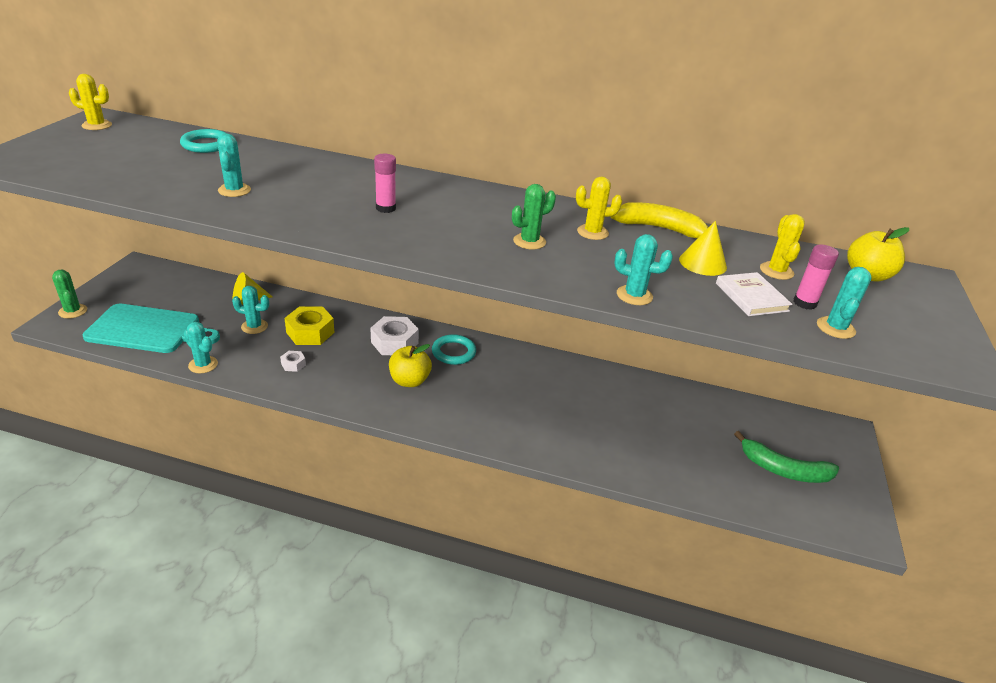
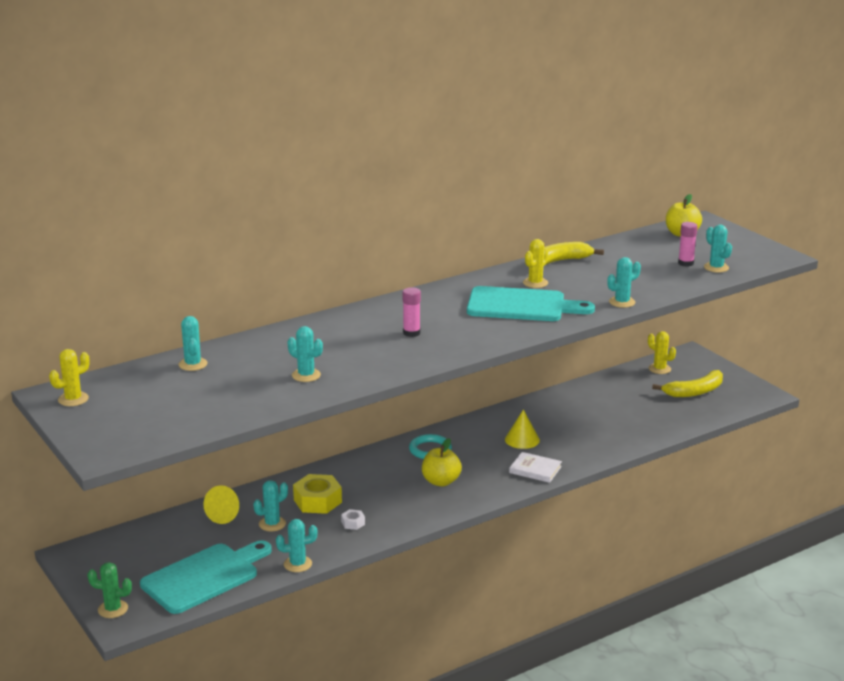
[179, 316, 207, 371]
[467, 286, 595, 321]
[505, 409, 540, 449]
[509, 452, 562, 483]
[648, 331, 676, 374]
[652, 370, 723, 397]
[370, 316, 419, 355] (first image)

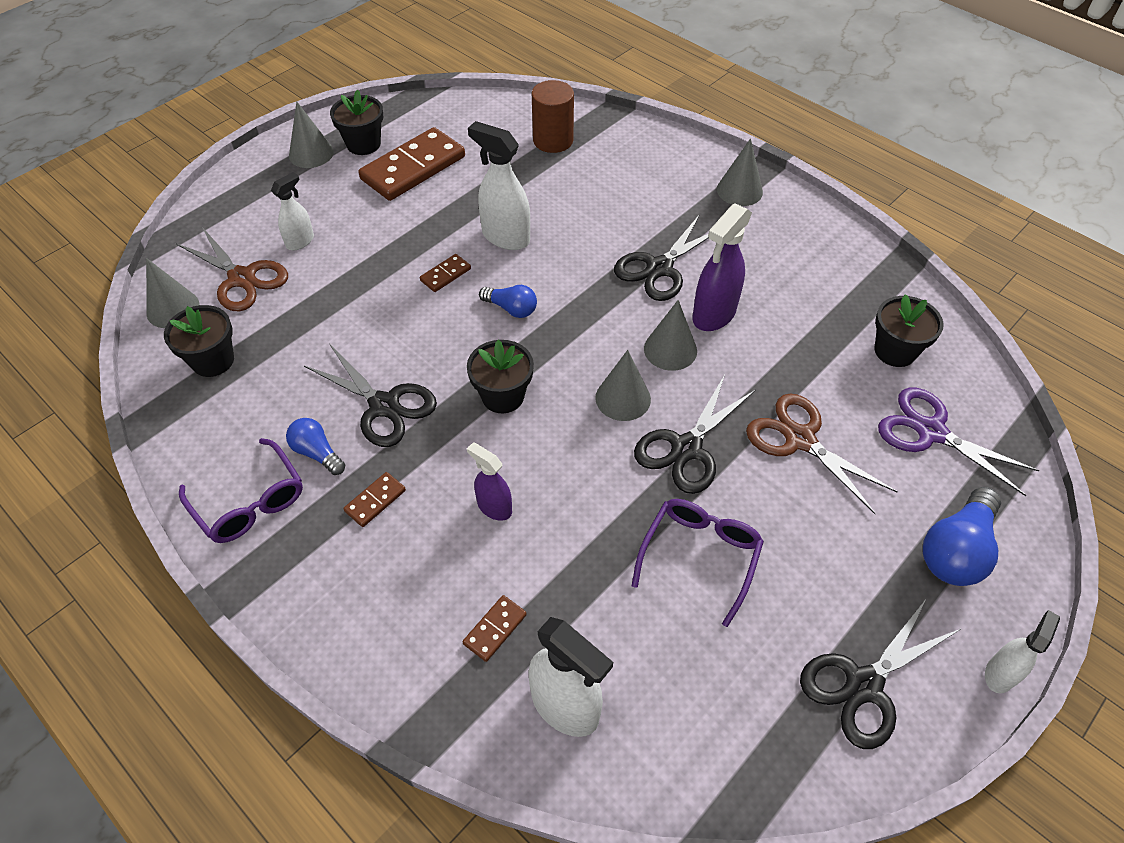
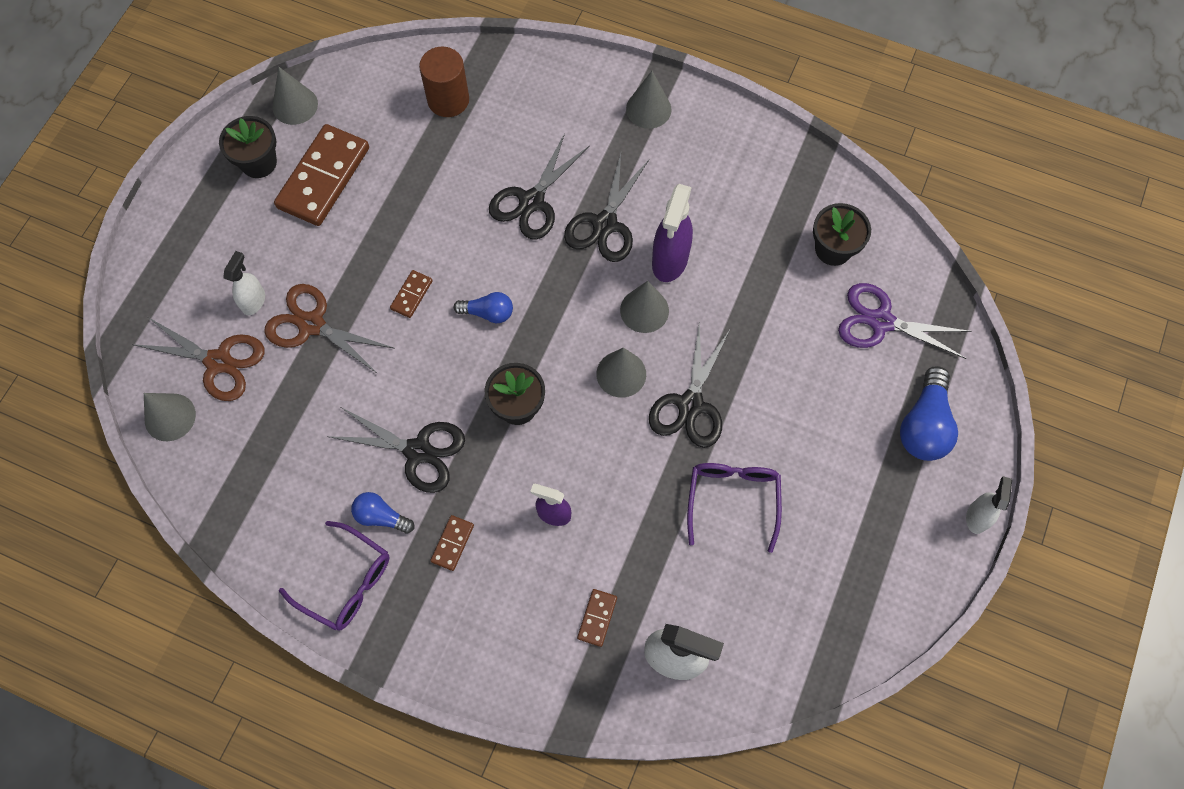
[264, 284, 394, 374]
[272, 67, 318, 125]
[489, 133, 590, 240]
[164, 305, 234, 377] (first image)
[468, 121, 530, 250] (first image)

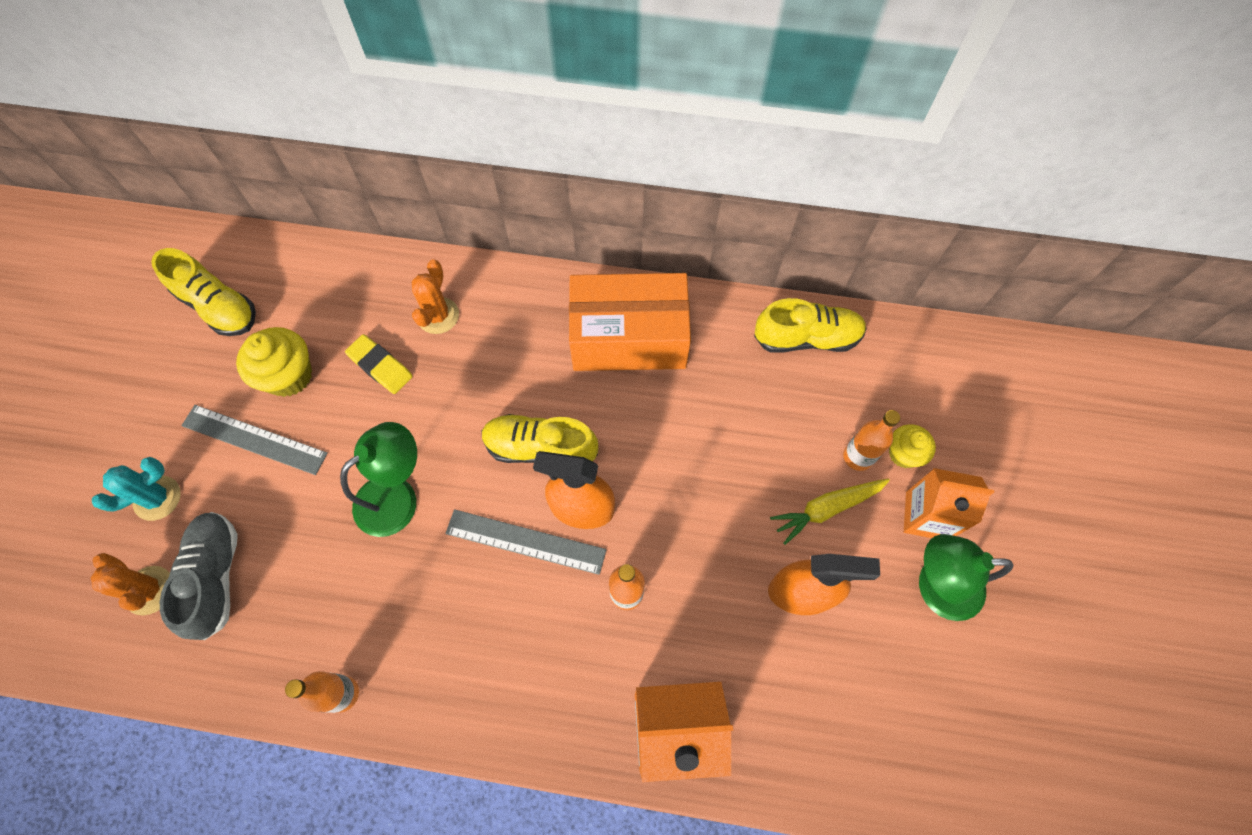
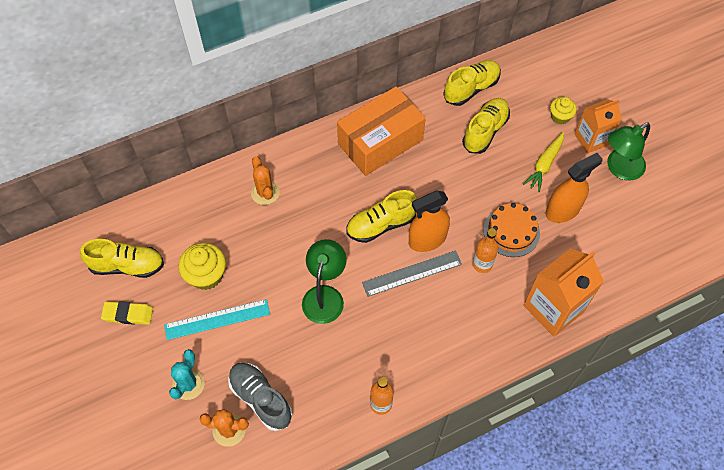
[101, 301, 153, 325]
[164, 299, 270, 340]
[462, 98, 510, 154]
[483, 203, 540, 257]
[843, 410, 900, 471] (first image)

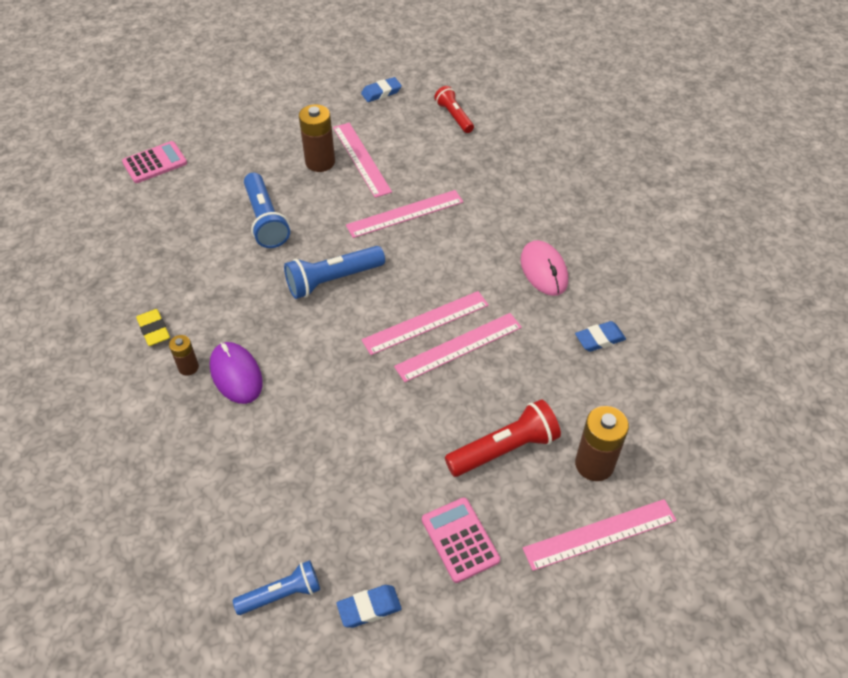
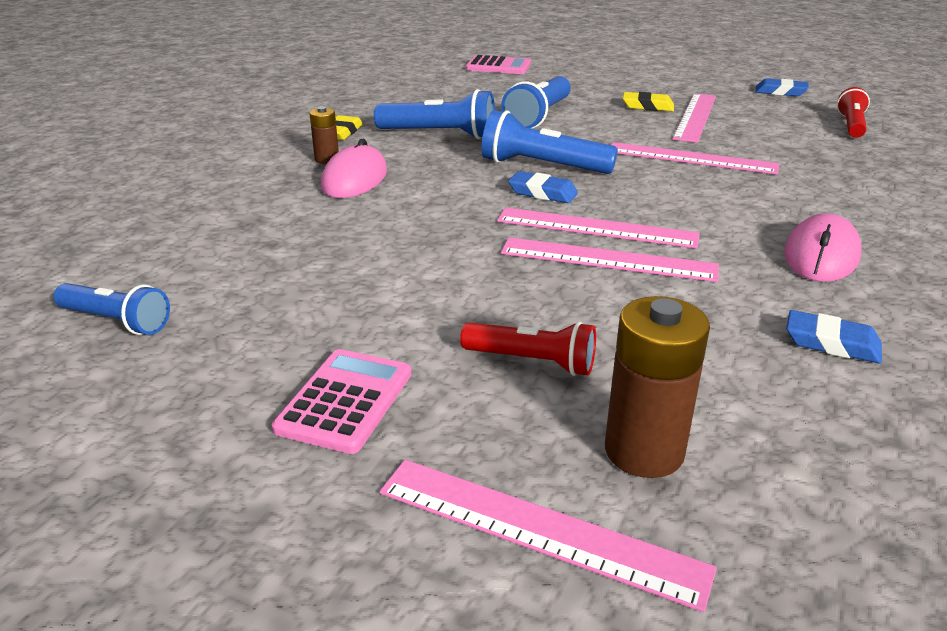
[321, 138, 387, 198]
[374, 89, 495, 139]
[460, 322, 596, 376]
[508, 171, 578, 203]
[623, 92, 674, 111]

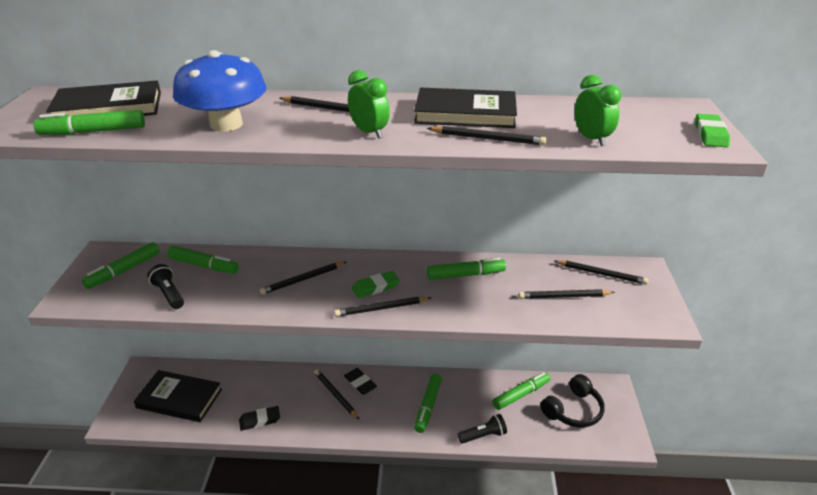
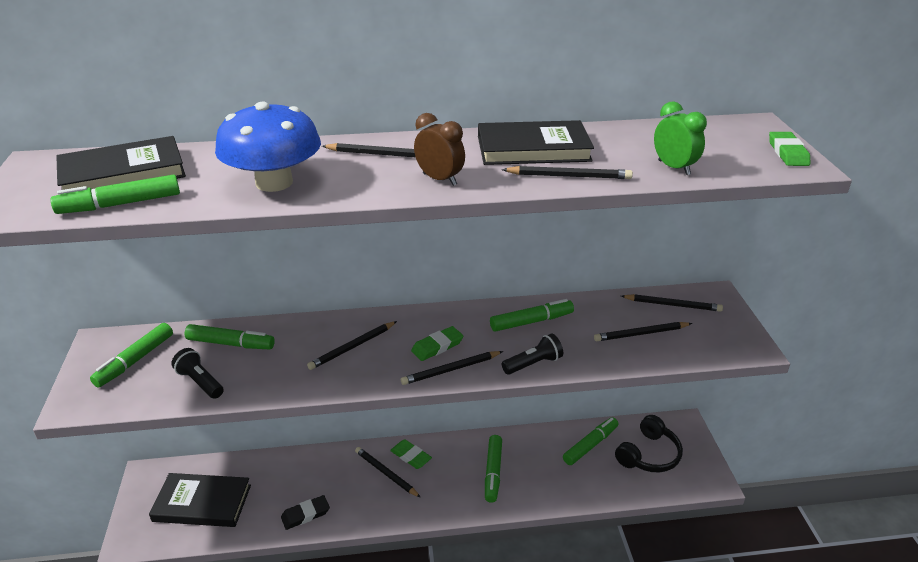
[390, 439, 432, 469]
[414, 113, 465, 186]
[502, 333, 563, 375]

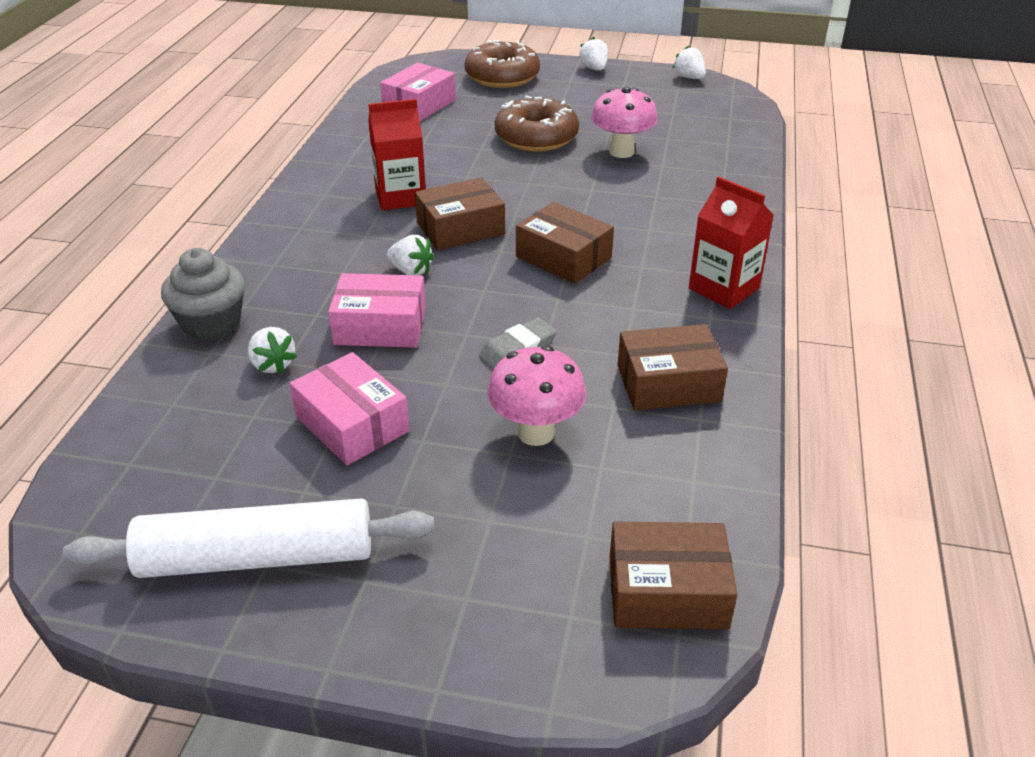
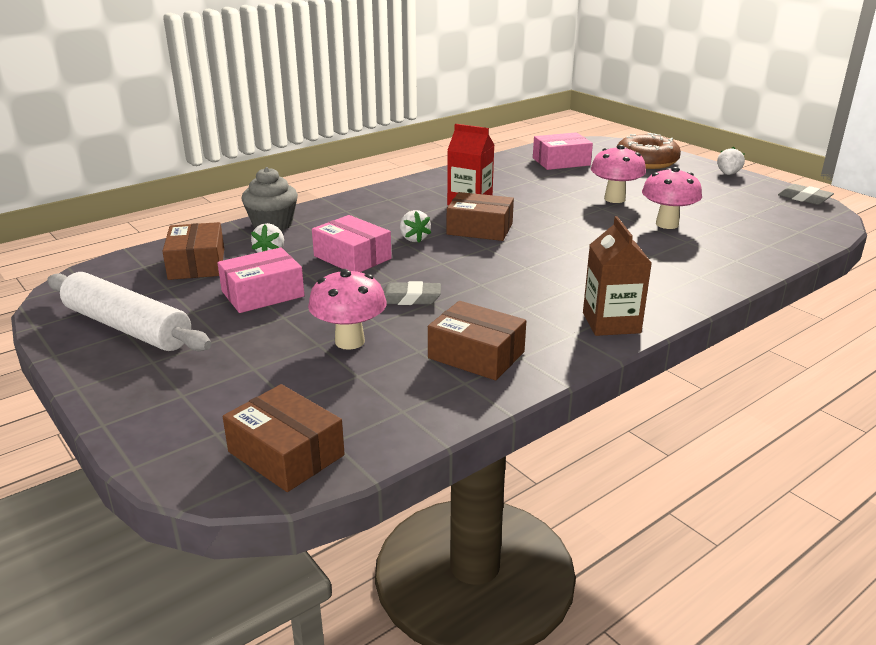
[162, 222, 224, 280]
[217, 247, 305, 313]
[583, 216, 652, 336]
[591, 145, 646, 203]
[778, 184, 834, 205]

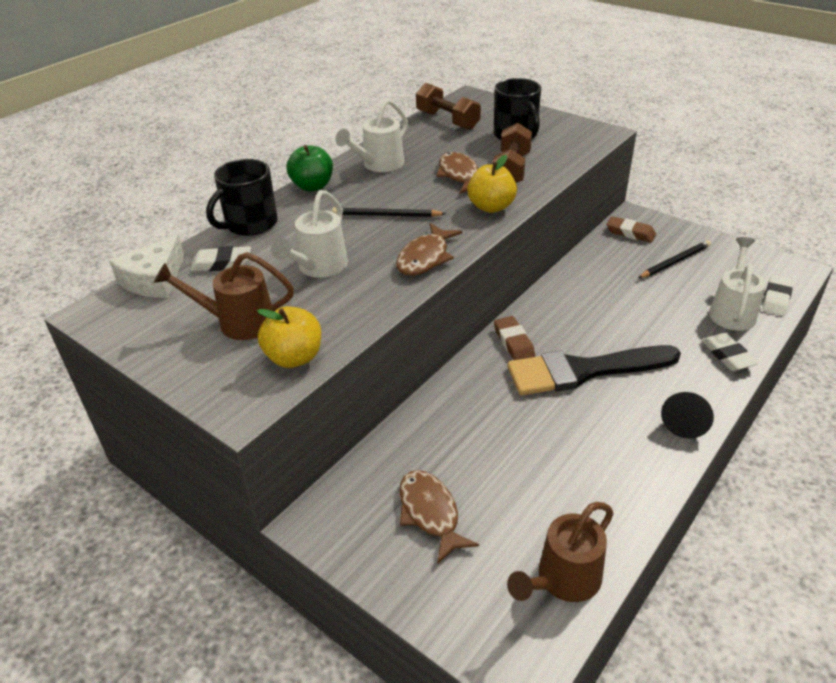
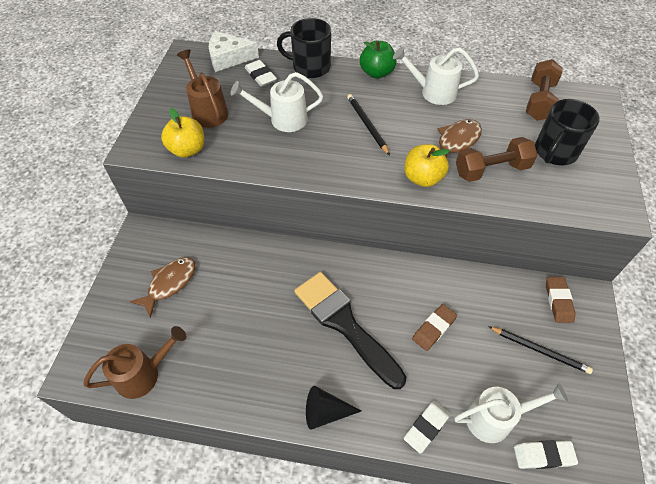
[83, 326, 186, 399]
[412, 304, 457, 351]
[396, 223, 462, 276] (first image)

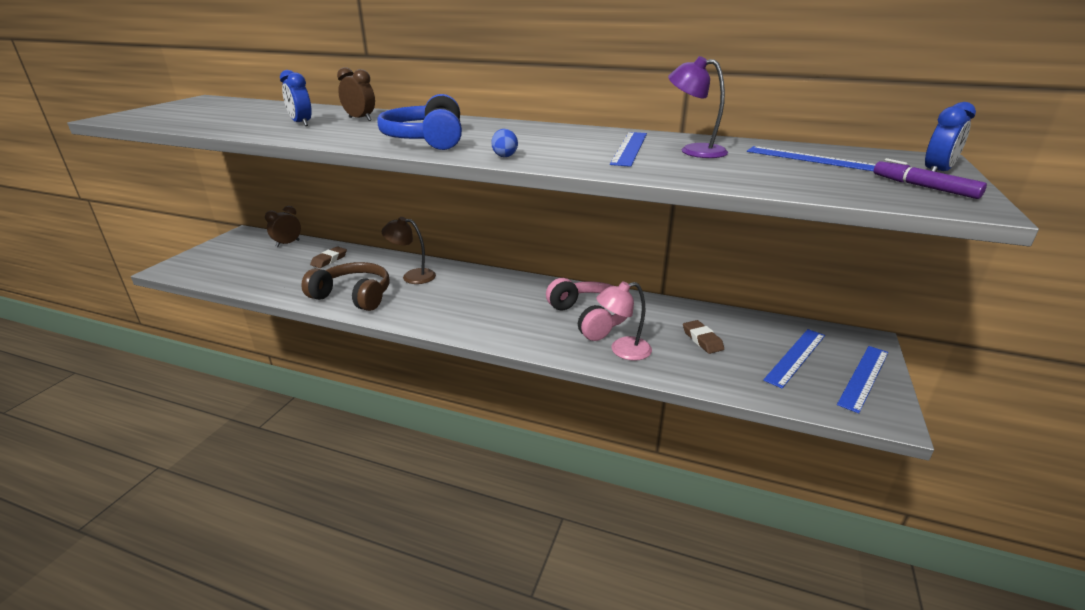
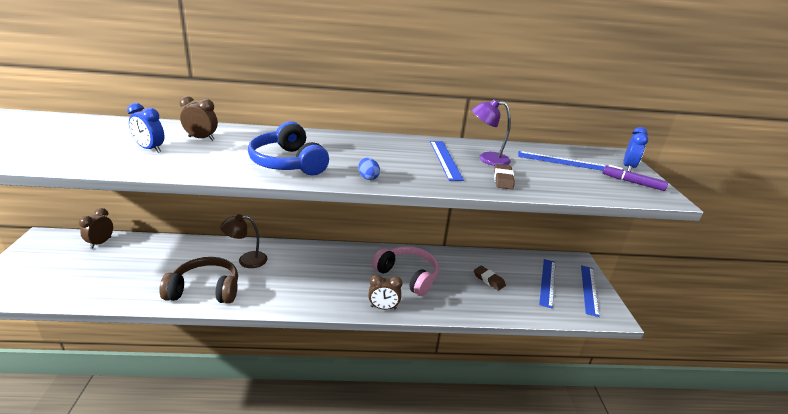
[368, 274, 403, 310]
[494, 164, 515, 190]
[596, 281, 652, 361] (first image)

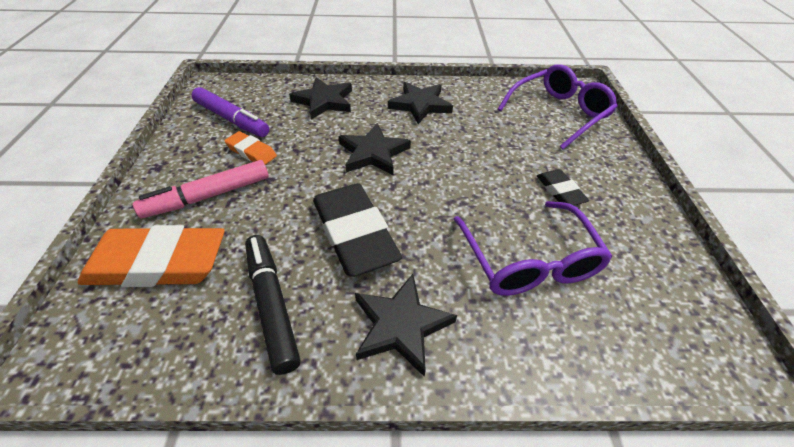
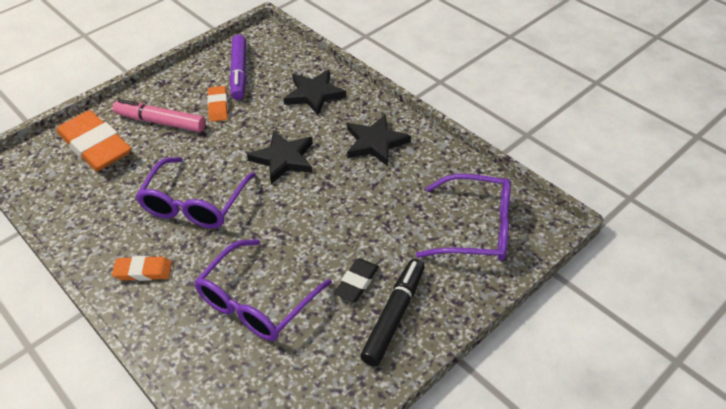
[112, 256, 172, 281]
[136, 157, 256, 229]
[360, 259, 425, 366]

